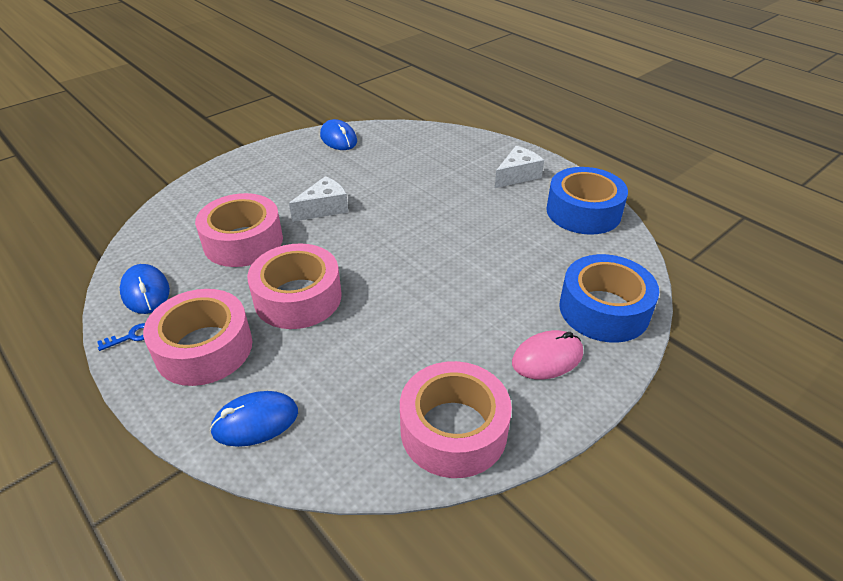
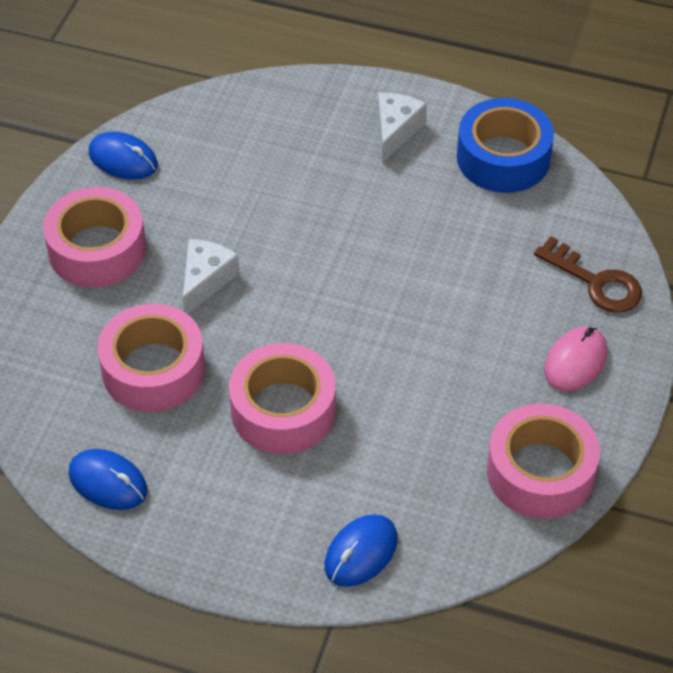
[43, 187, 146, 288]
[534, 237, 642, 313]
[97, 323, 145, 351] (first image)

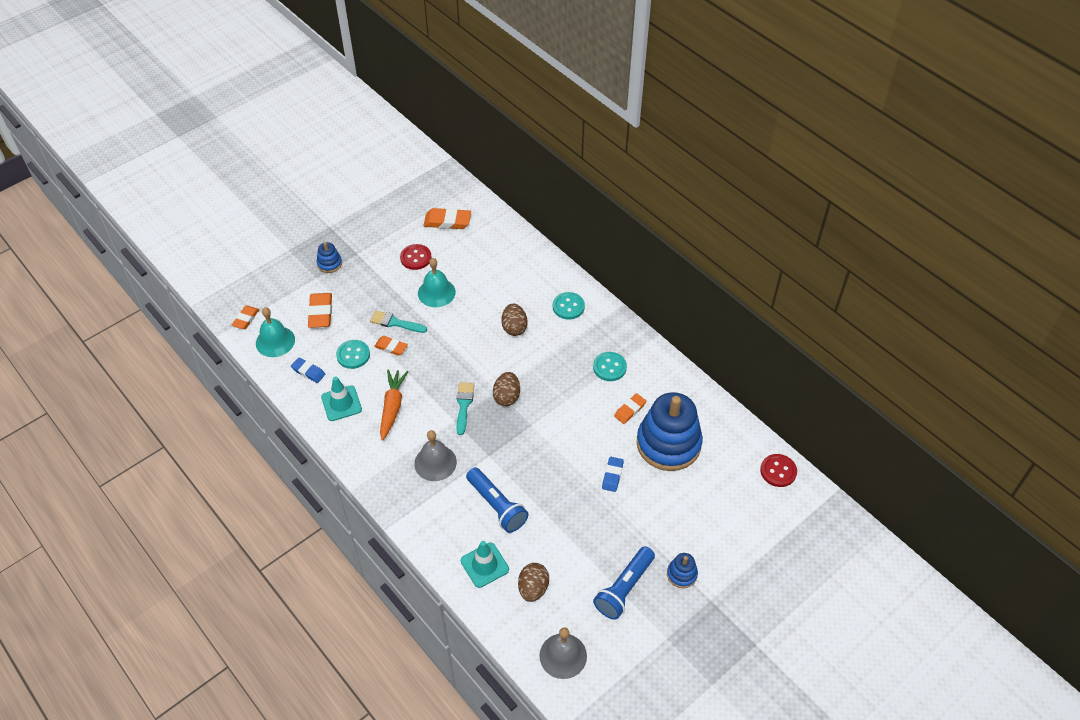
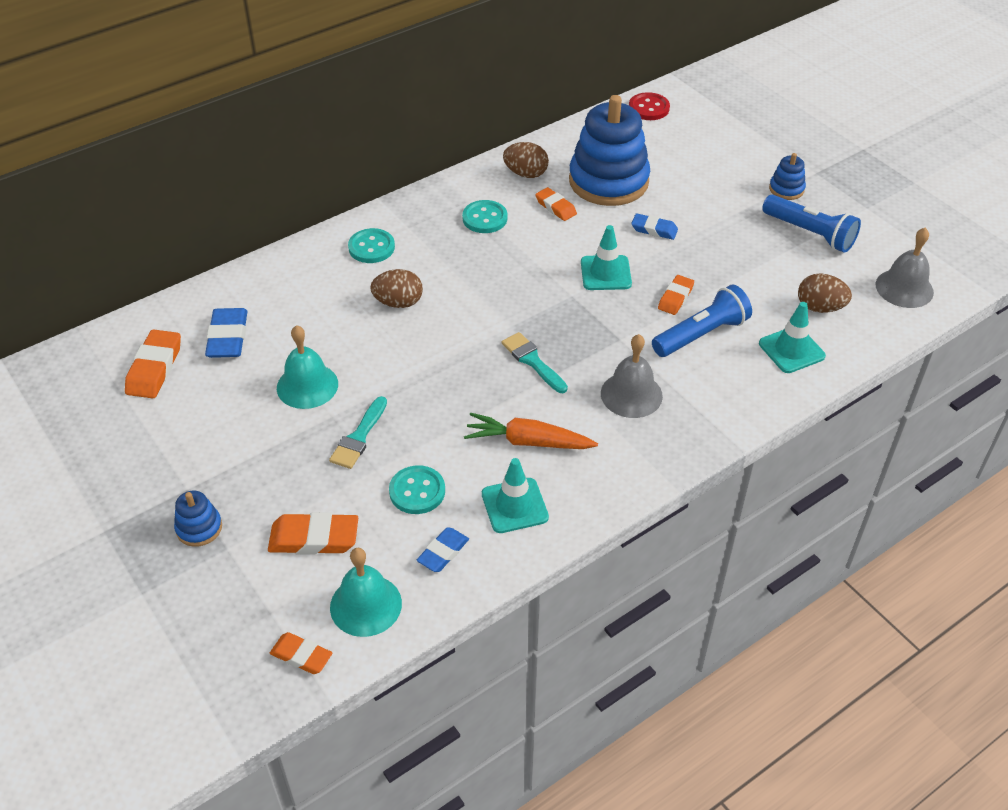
[205, 308, 247, 358]
[502, 332, 568, 393]
[503, 142, 549, 178]
[581, 225, 632, 290]
[658, 275, 694, 315]
[400, 244, 431, 270] (first image)

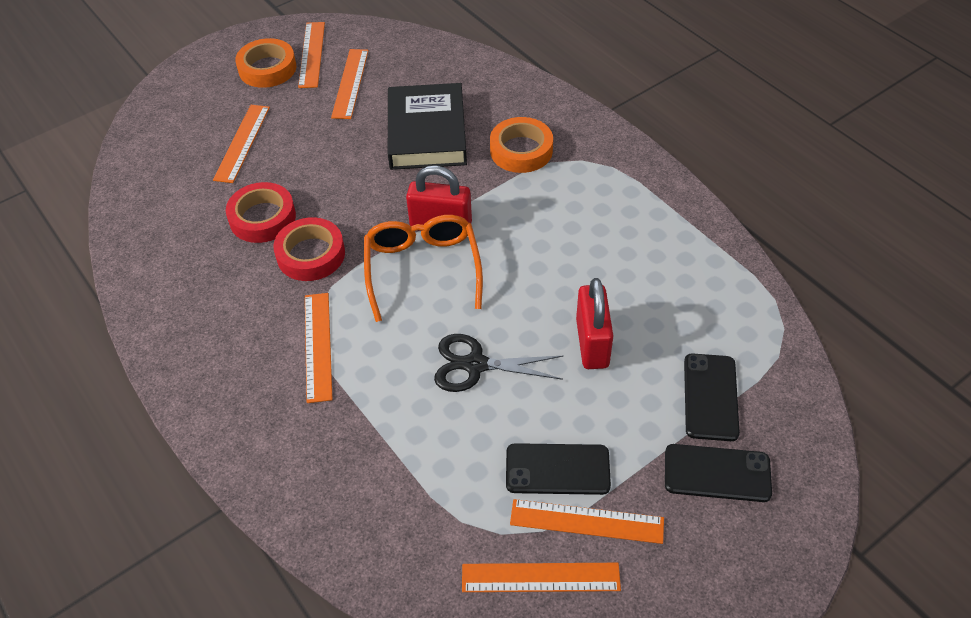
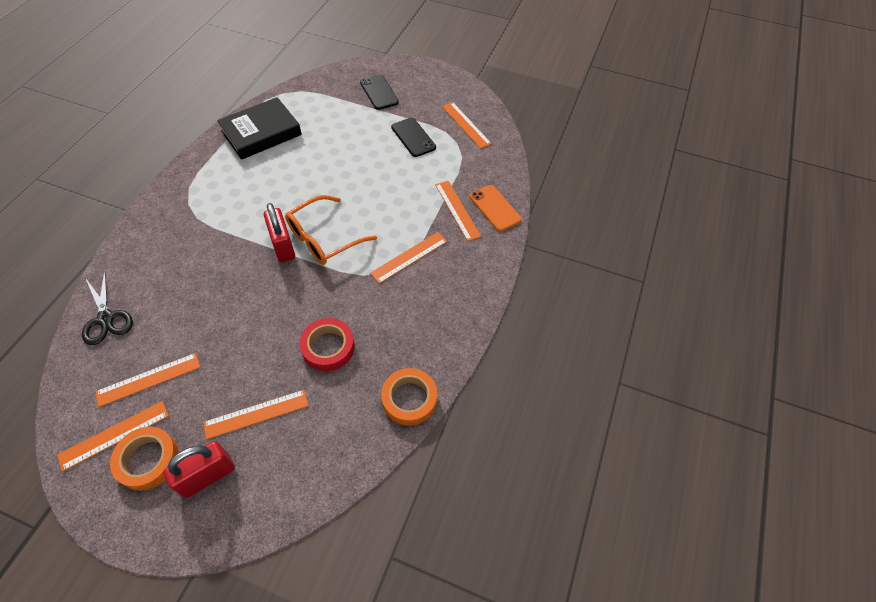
[82, 270, 133, 345]
[163, 441, 235, 498]
[217, 97, 302, 160]
[381, 368, 437, 426]
[435, 181, 481, 241]
[470, 185, 522, 232]
[273, 217, 345, 281] (first image)
[684, 353, 740, 441] (first image)

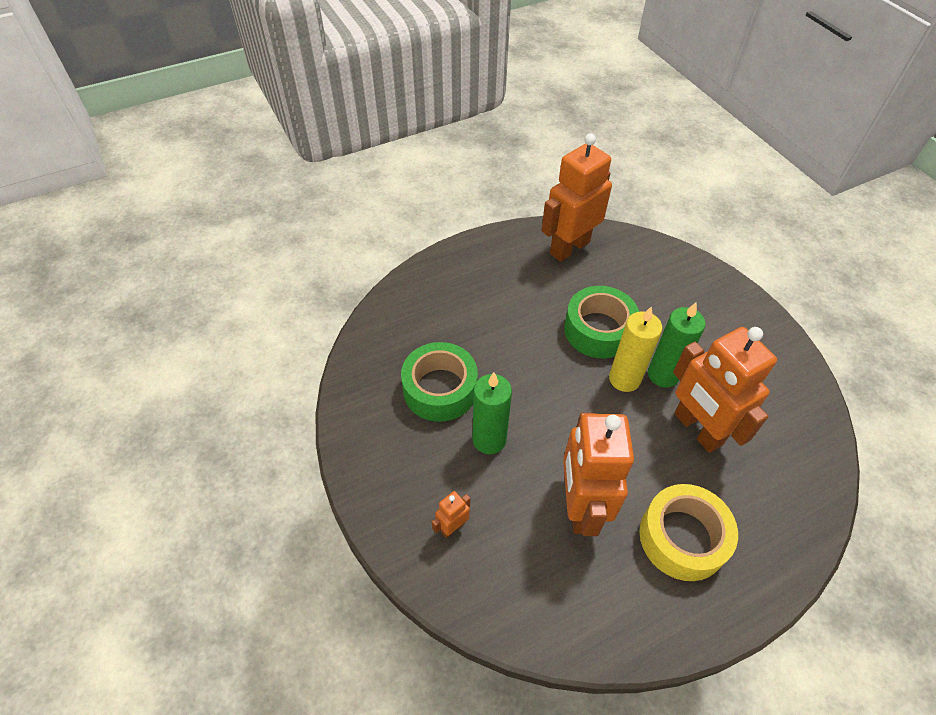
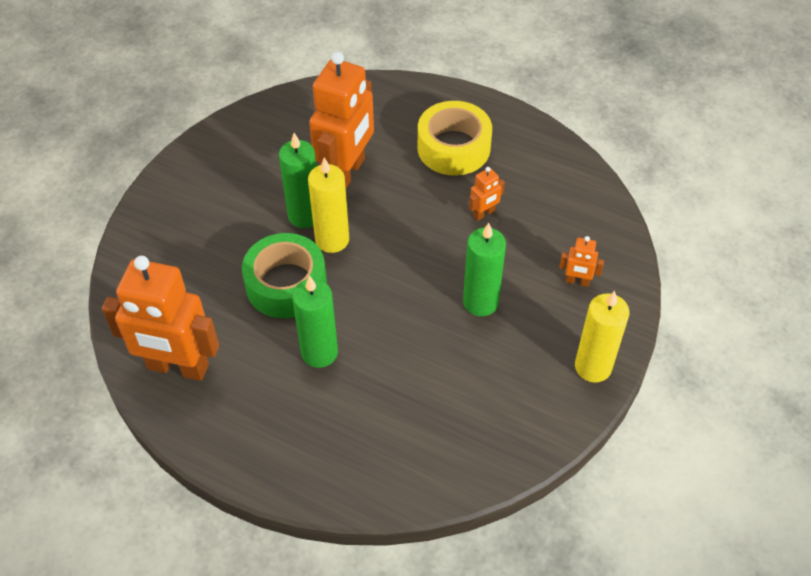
[292, 276, 338, 368]
[469, 167, 505, 221]
[575, 291, 630, 383]
[401, 342, 478, 422] (first image)

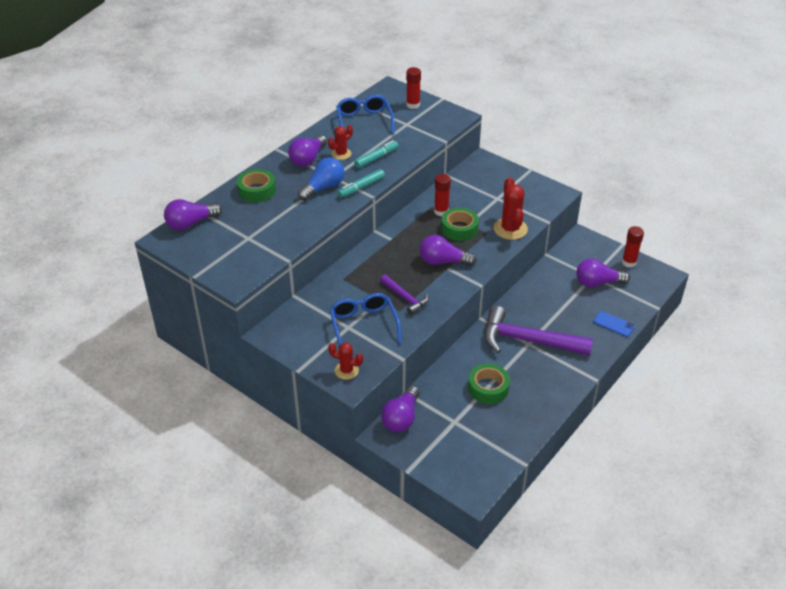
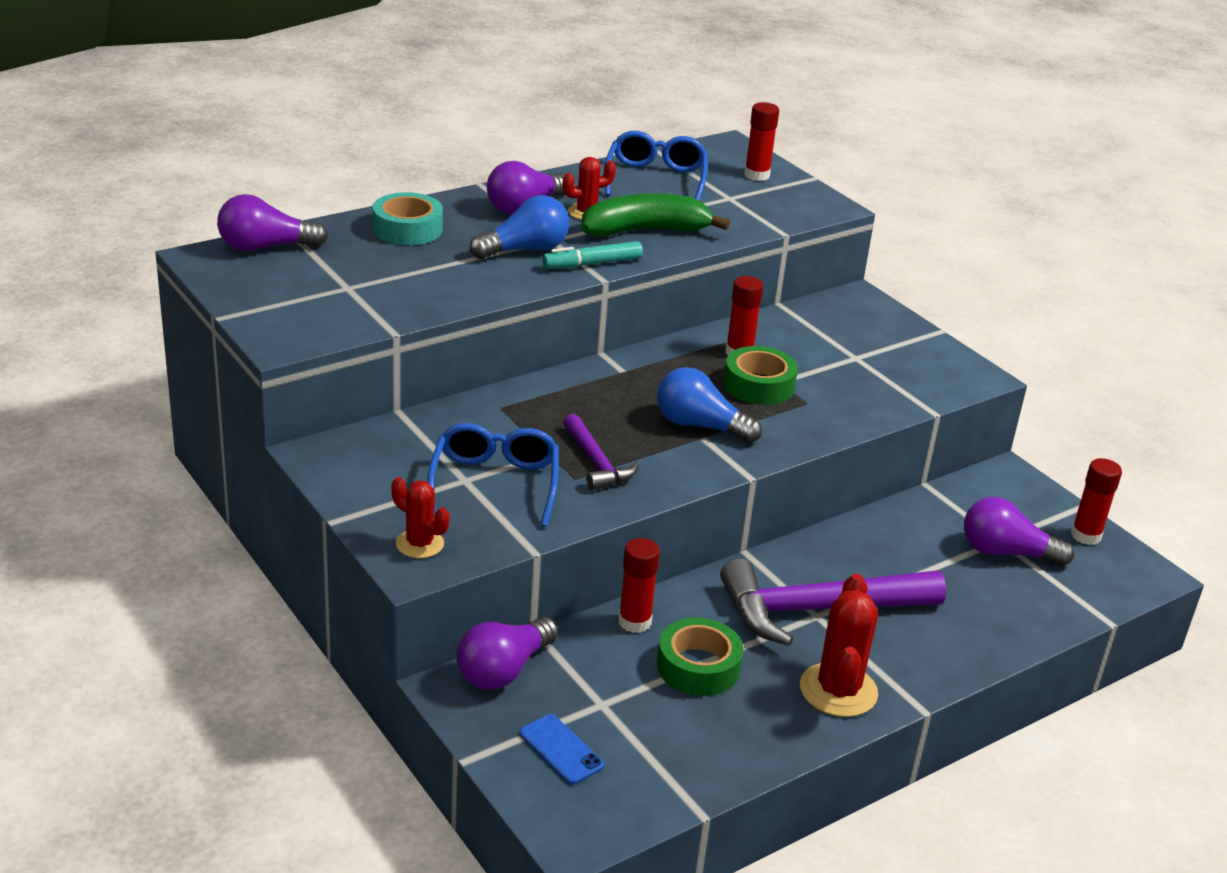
[373, 192, 443, 245]
[519, 714, 604, 785]
[581, 194, 730, 237]
[618, 538, 660, 633]
[657, 367, 762, 443]
[720, 558, 946, 646]
[800, 574, 878, 717]

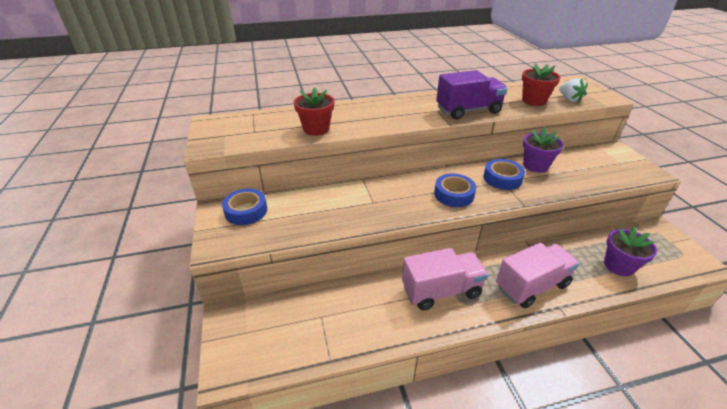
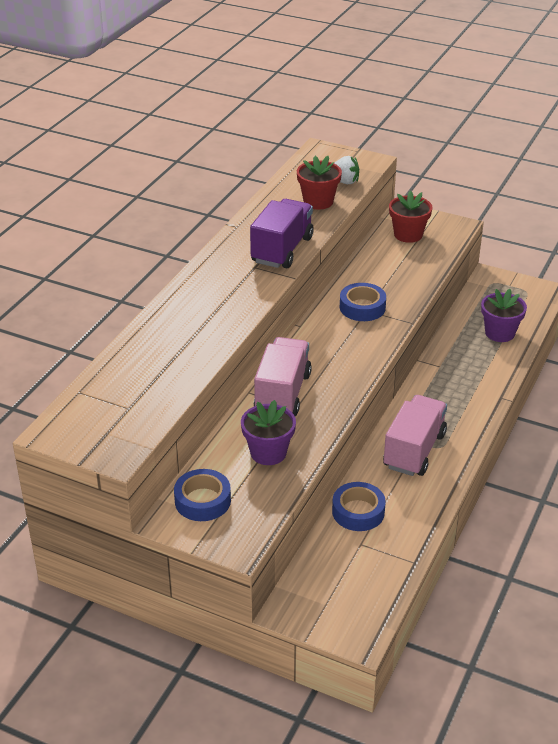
[241, 400, 296, 465]
[254, 337, 312, 416]
[332, 482, 386, 531]
[389, 191, 432, 243]

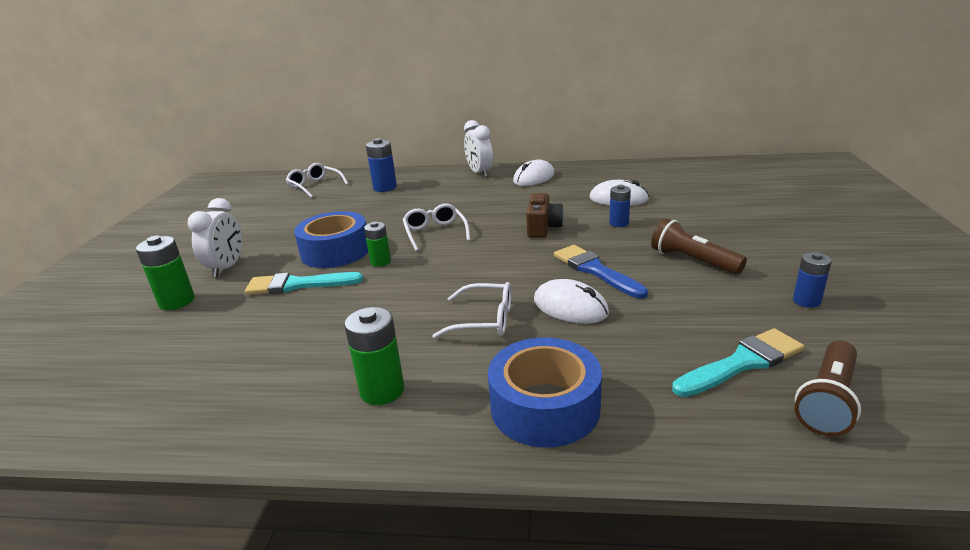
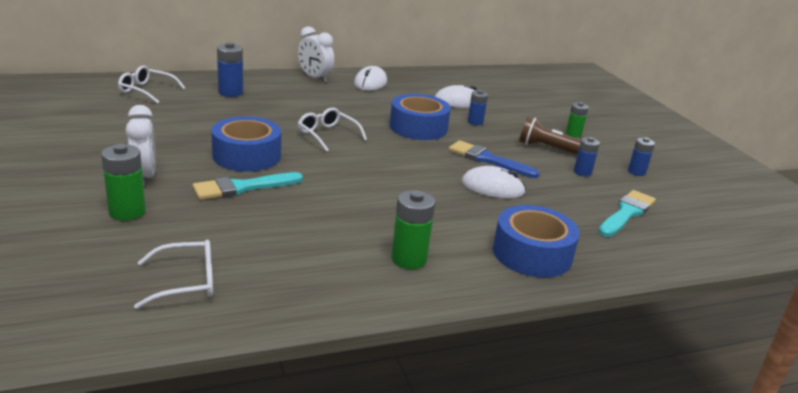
[134, 240, 213, 309]
[390, 94, 451, 140]
[566, 102, 589, 138]
[574, 137, 600, 177]
[795, 341, 861, 437] (first image)

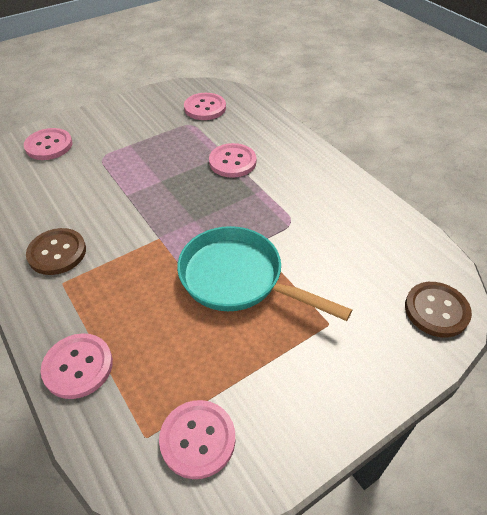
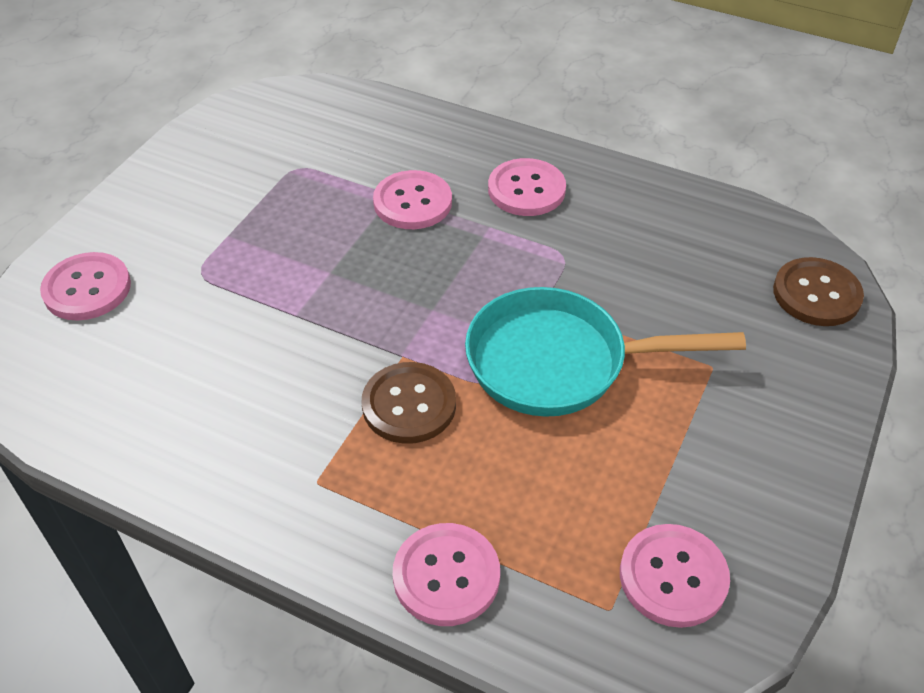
[361, 362, 456, 444]
[488, 158, 566, 216]

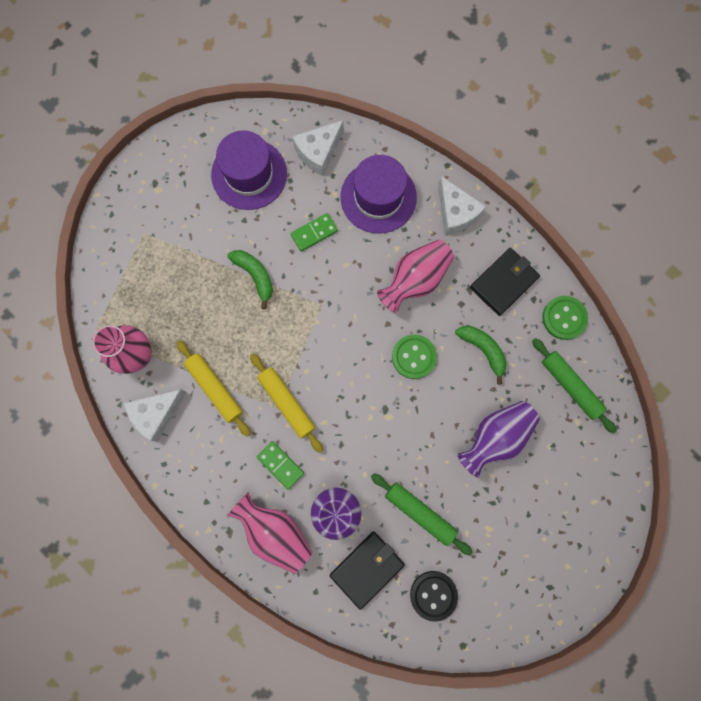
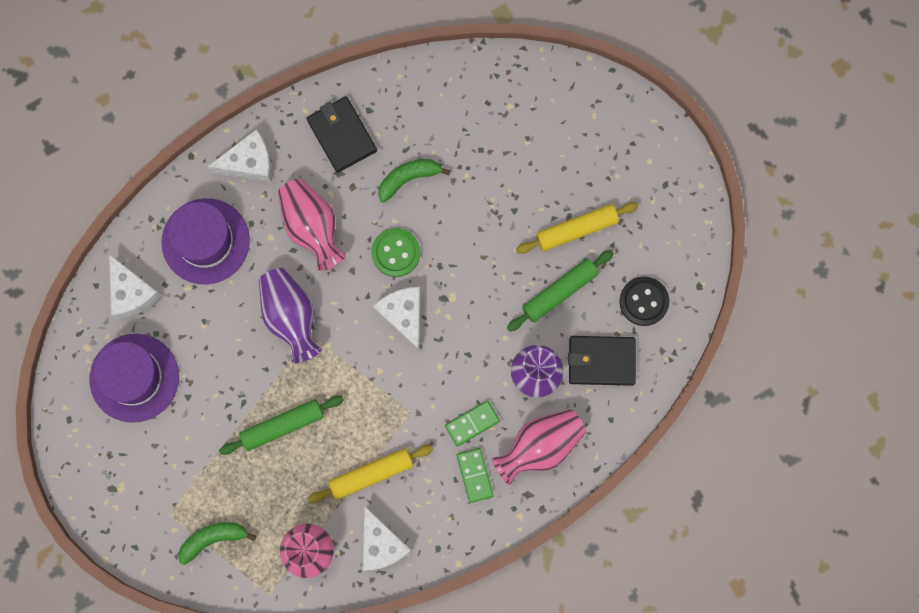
[178, 522, 257, 565]
[219, 396, 344, 455]
[259, 268, 322, 363]
[373, 287, 420, 352]
[457, 448, 494, 503]
[516, 202, 639, 254]
[568, 336, 636, 386]
[542, 296, 588, 340] (first image)

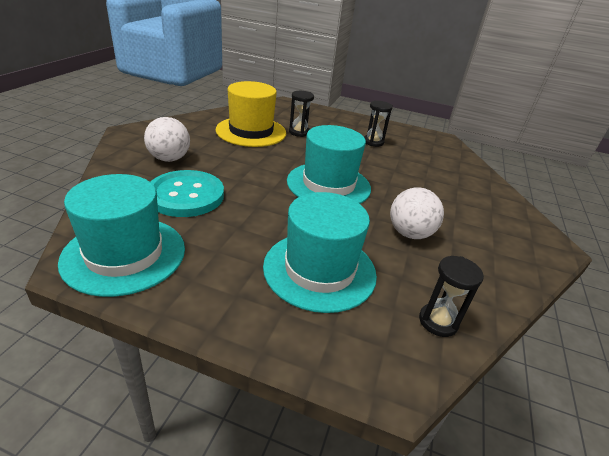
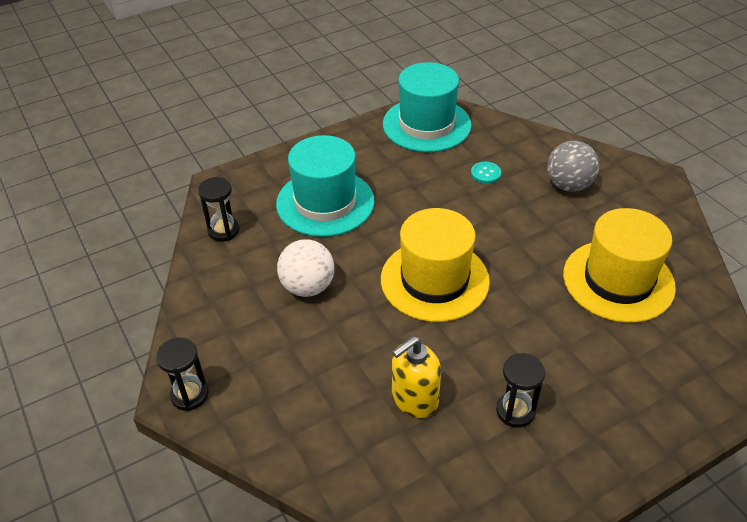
[156, 338, 209, 411]
[381, 208, 490, 322]
[392, 336, 441, 418]
[471, 162, 501, 184]
[547, 141, 599, 192]

